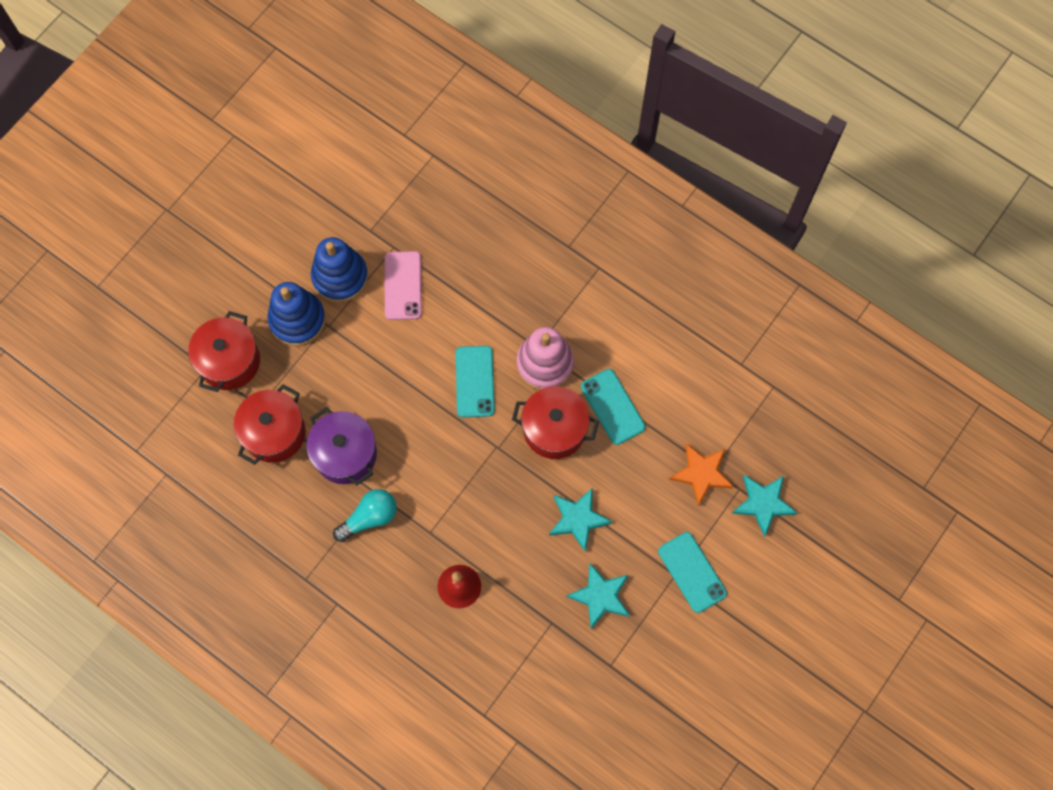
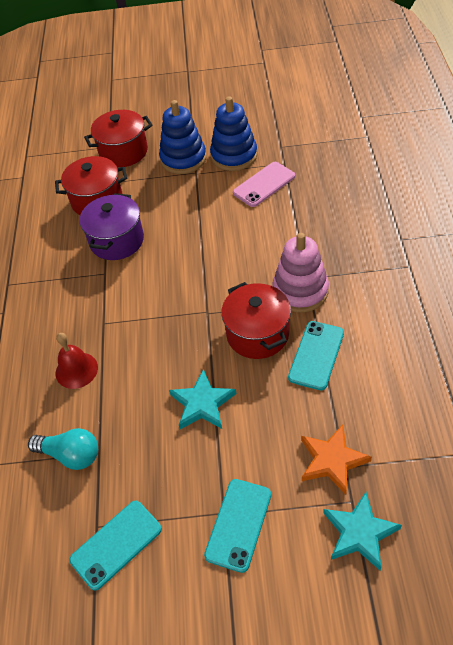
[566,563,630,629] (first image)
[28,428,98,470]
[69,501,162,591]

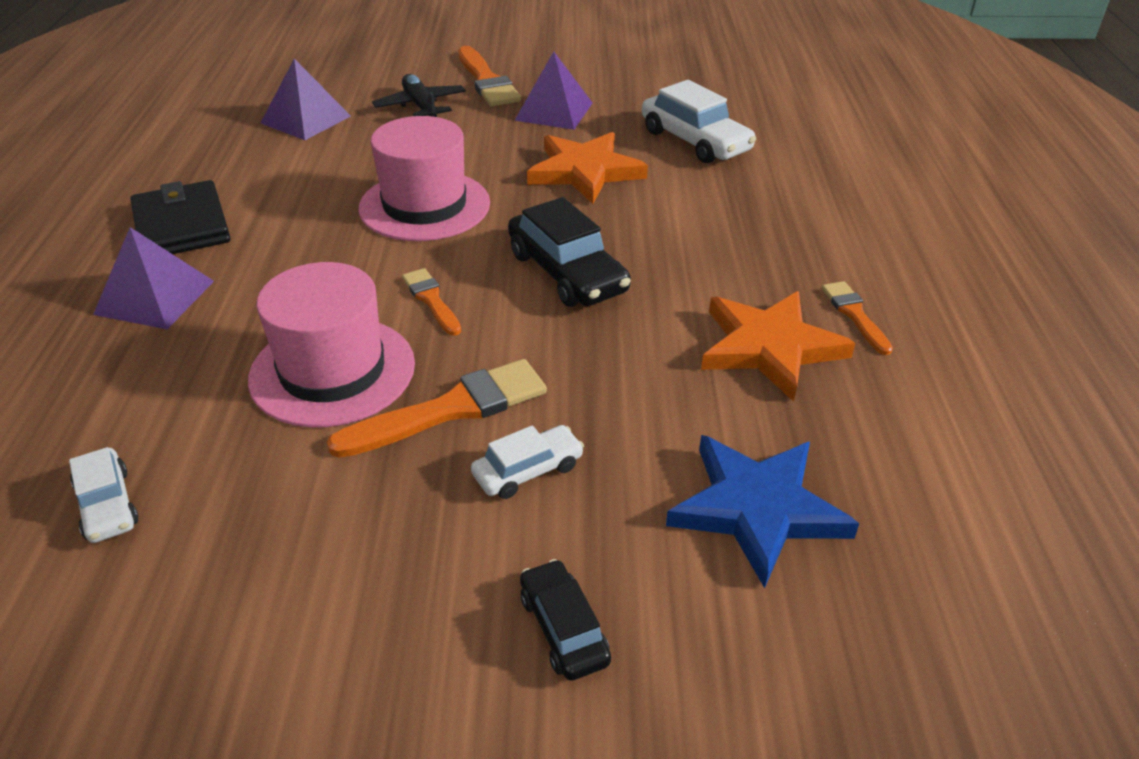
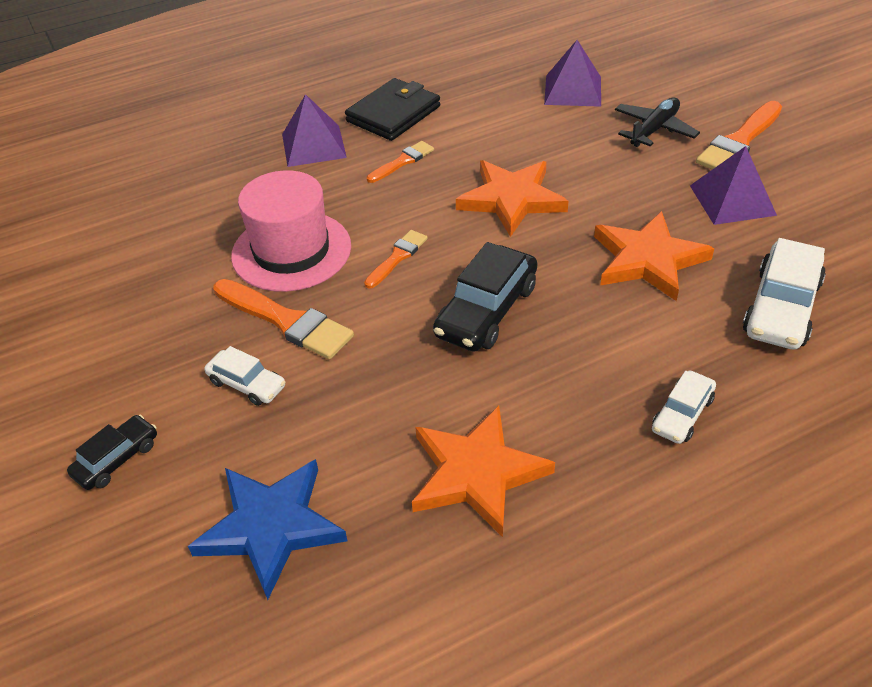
[652,370,716,444]
[367,141,434,183]
[456,160,568,237]

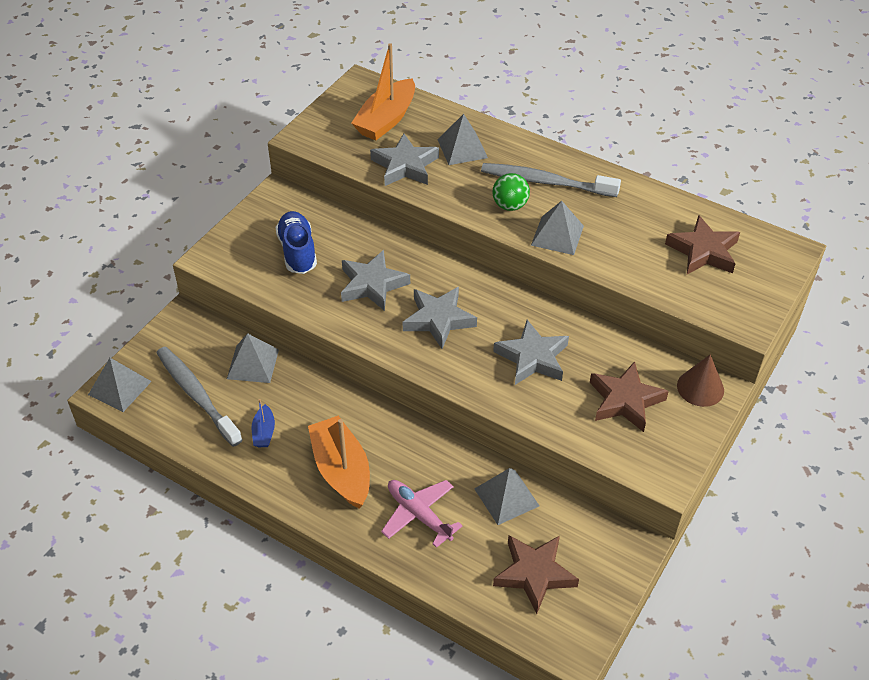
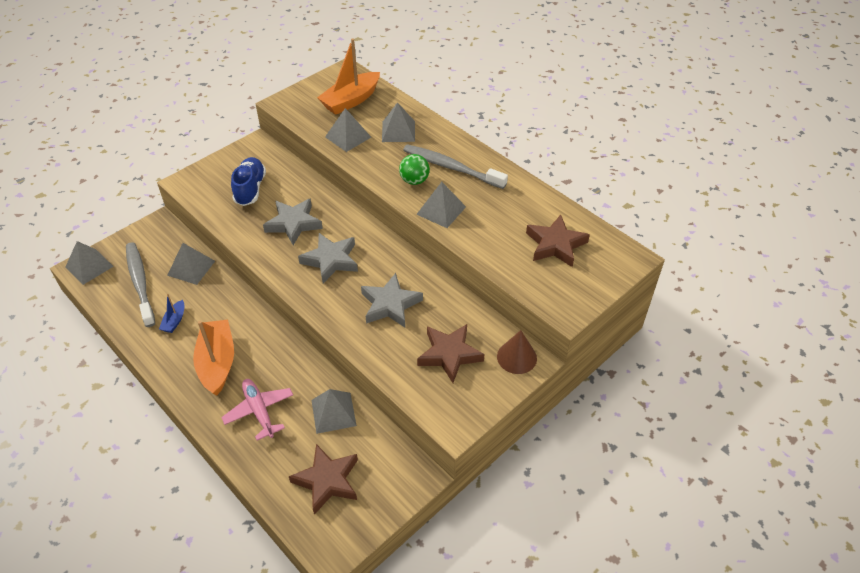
[325,108,371,152]

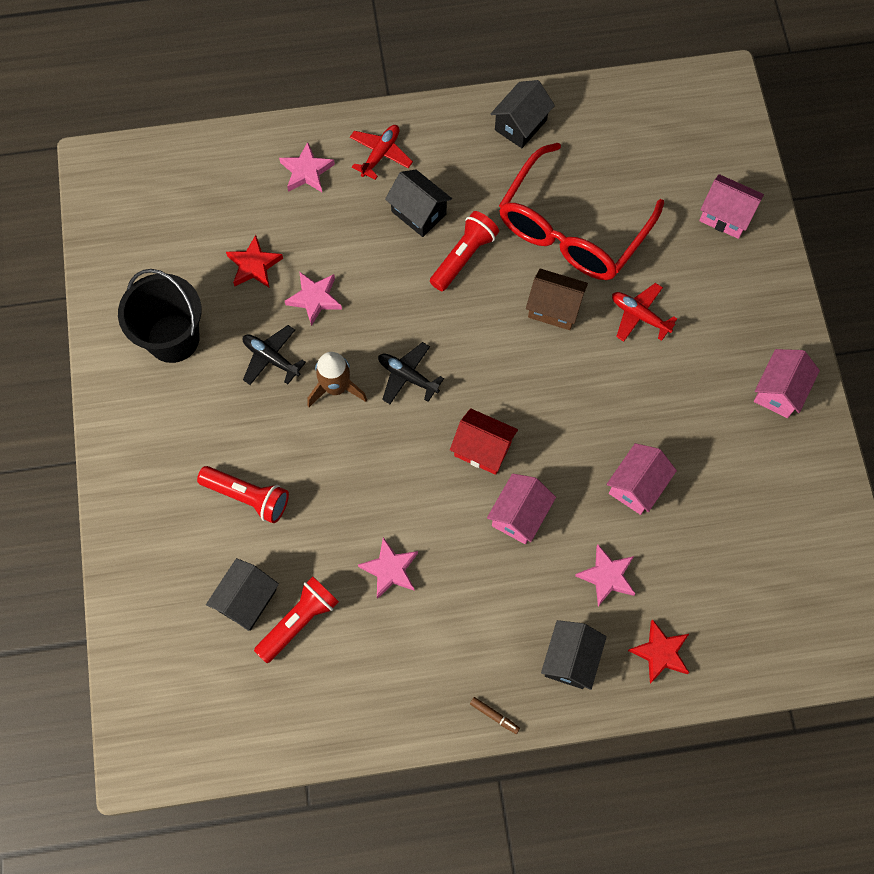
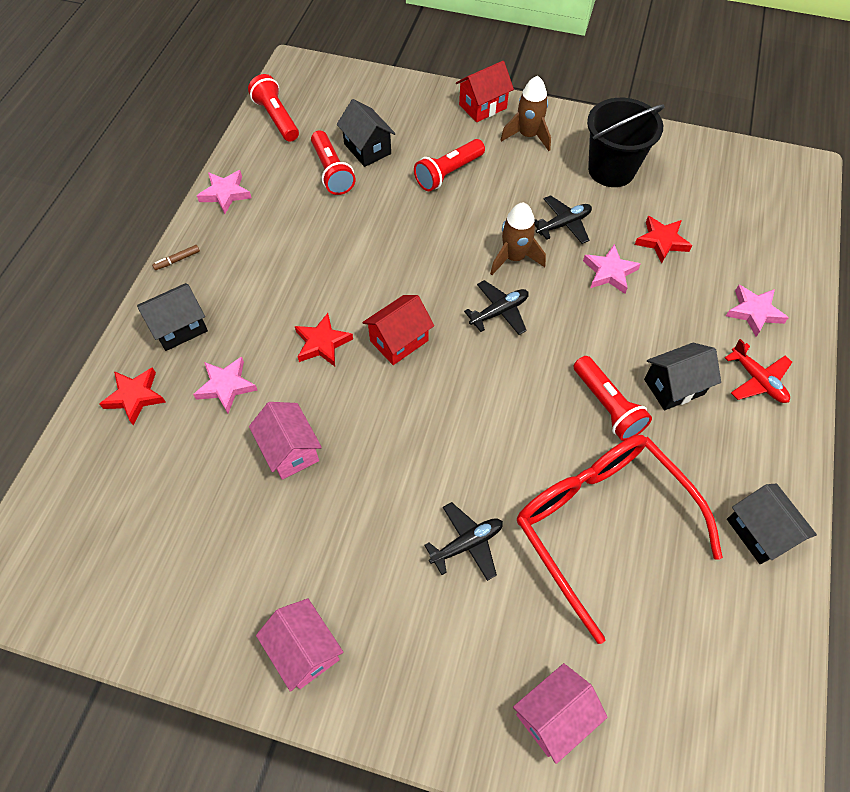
[526,269,588,330] (first image)
[248,74,299,142]
[456,61,514,122]
[501,75,551,151]
[197,170,252,214]
[295,313,353,367]
[424,502,503,581]
[137,283,208,351]

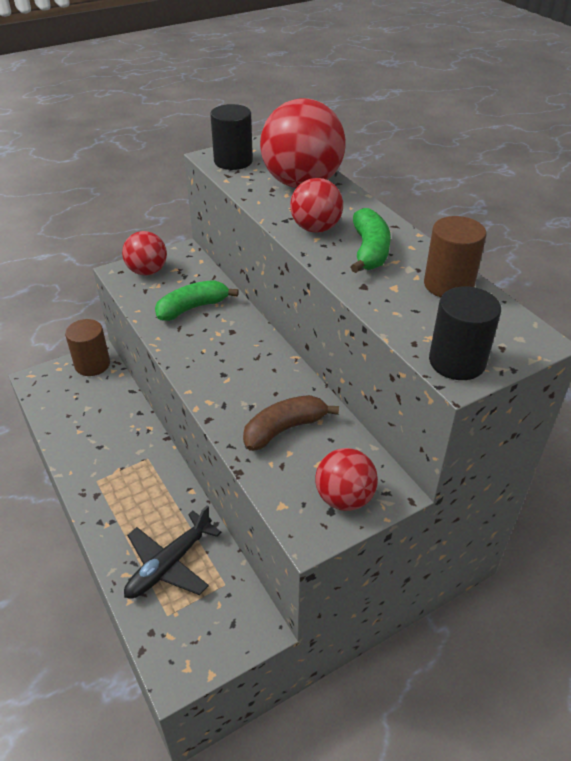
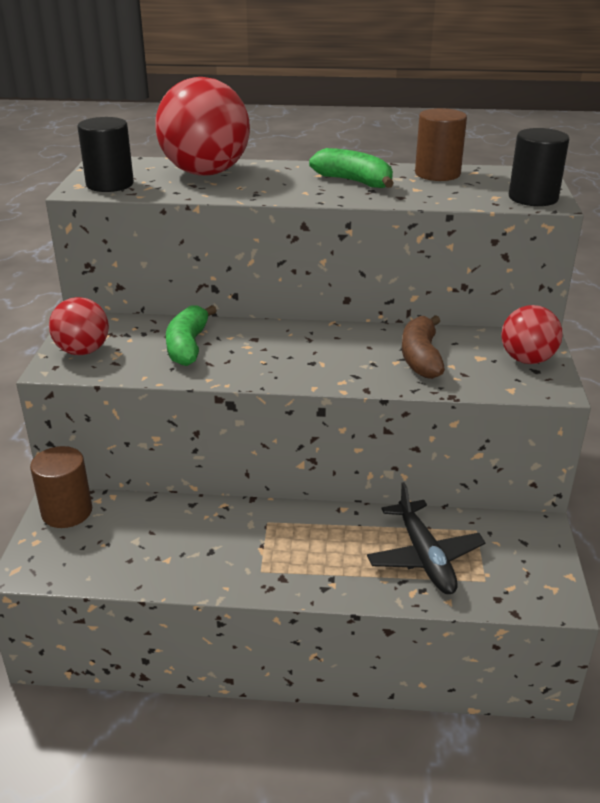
[290,178,343,233] (first image)

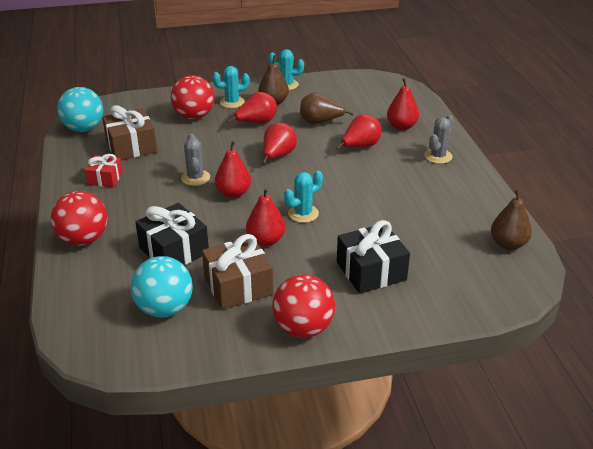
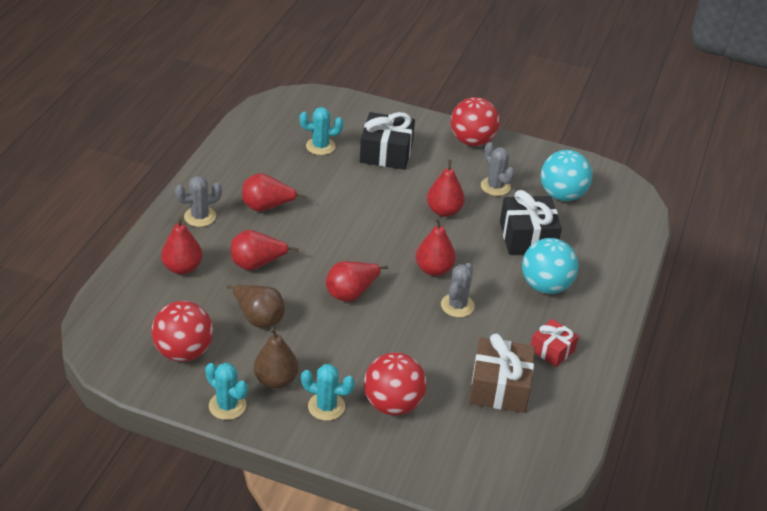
[491,189,532,250] (first image)
[151,301,213,362]
[522,238,579,294]
[242,173,307,212]
[300,107,343,155]
[481,142,515,196]

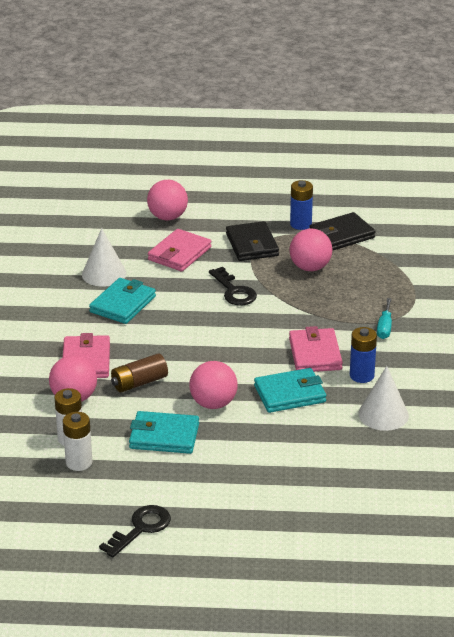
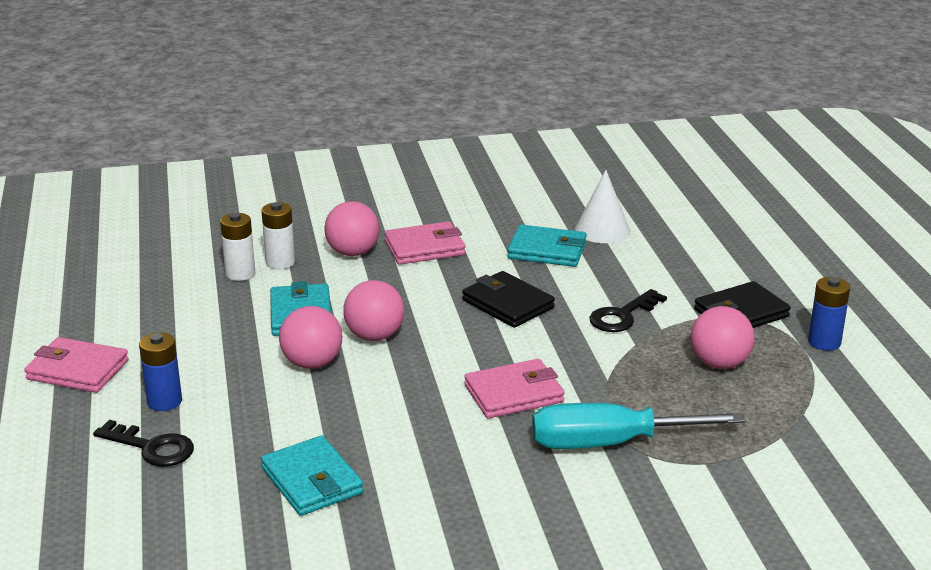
[111,354,168,392] (first image)
[358,366,409,431] (first image)
[93,420,194,467]
[279,306,342,369]
[24,337,129,393]
[261,436,363,516]
[462,271,555,328]
[139,332,182,411]
[532,403,745,449]

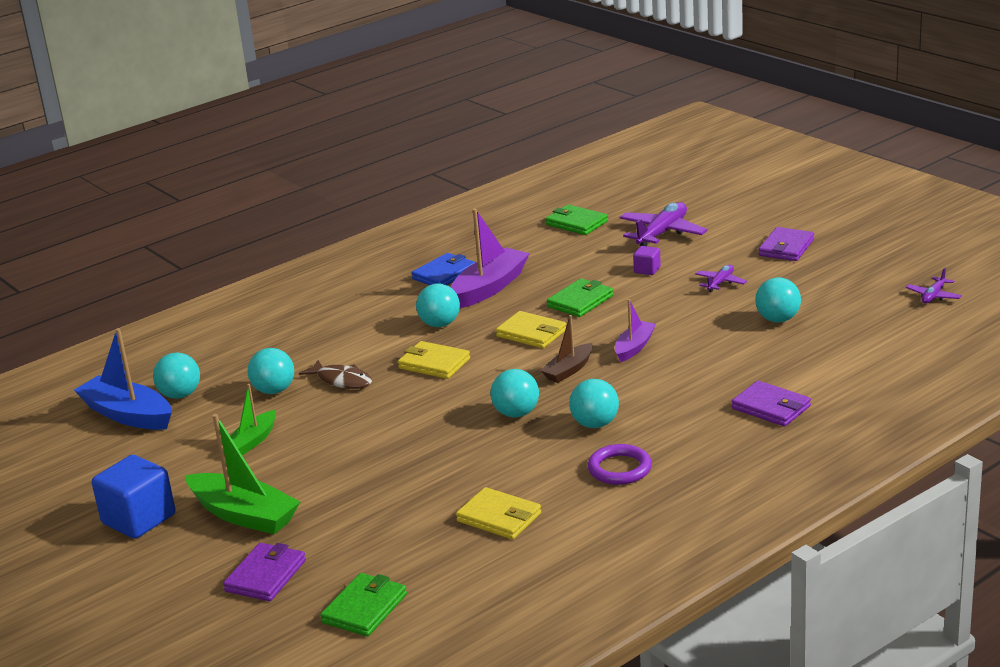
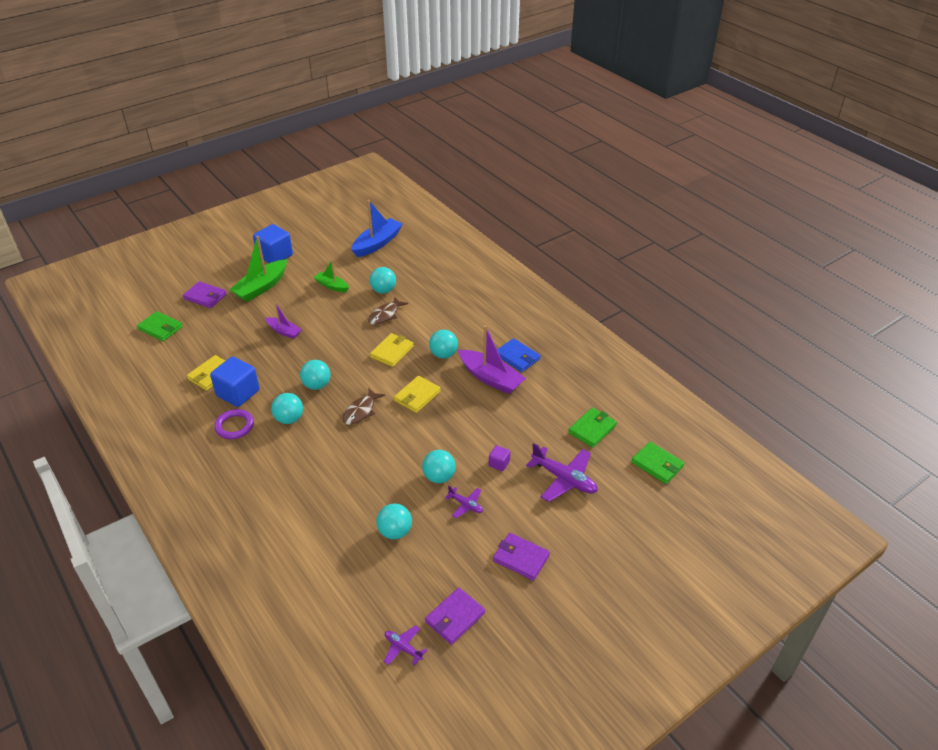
[210,357,260,407]
[422,450,456,483]
[631,442,685,484]
[266,302,302,339]
[425,588,485,645]
[342,388,385,425]

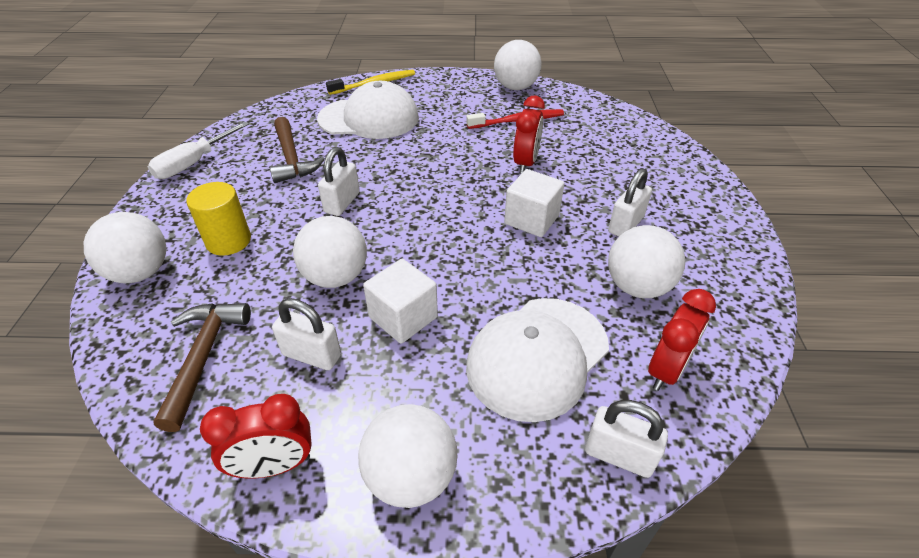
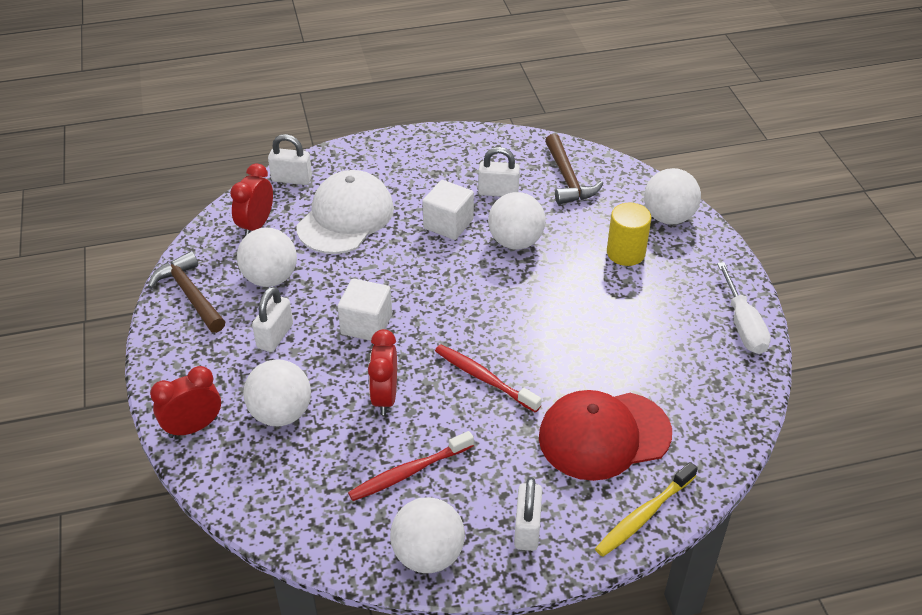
[435,344,542,413]
[150,366,221,438]
[148,251,225,333]
[514,477,542,551]
[243,359,311,426]
[539,390,672,481]
[717,262,771,354]

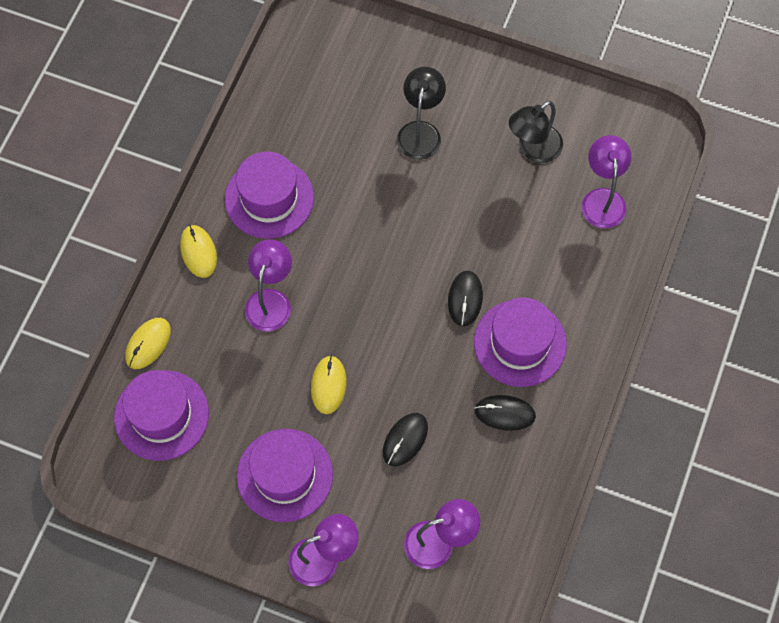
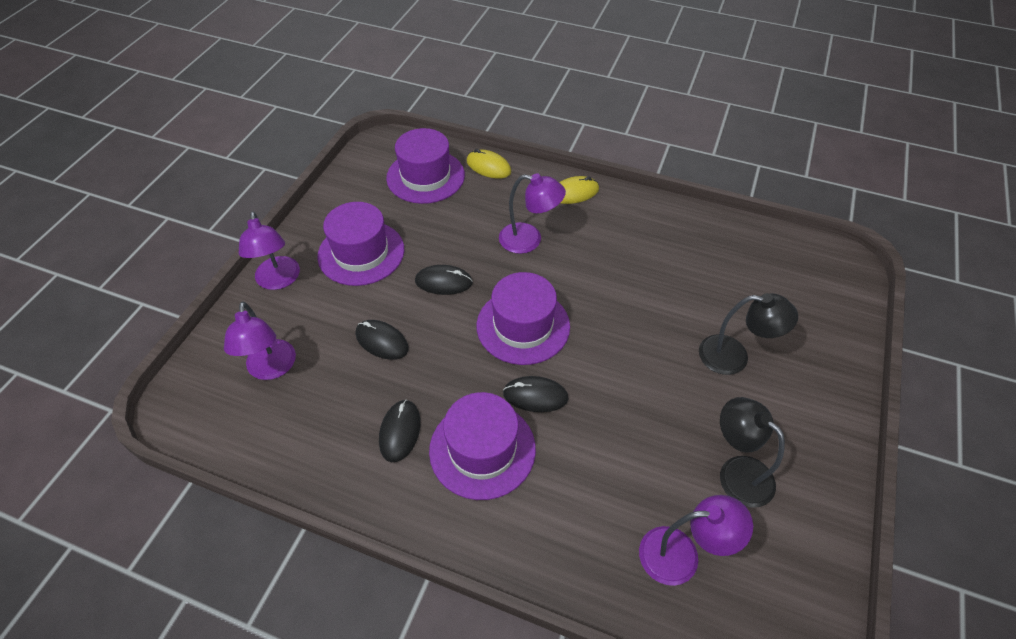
[476,272,570,365]
[415,265,473,295]

